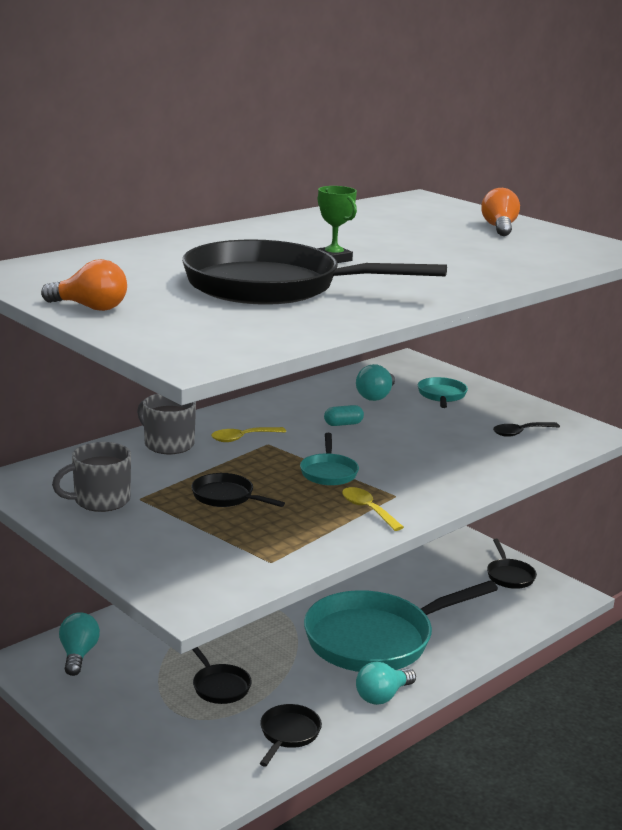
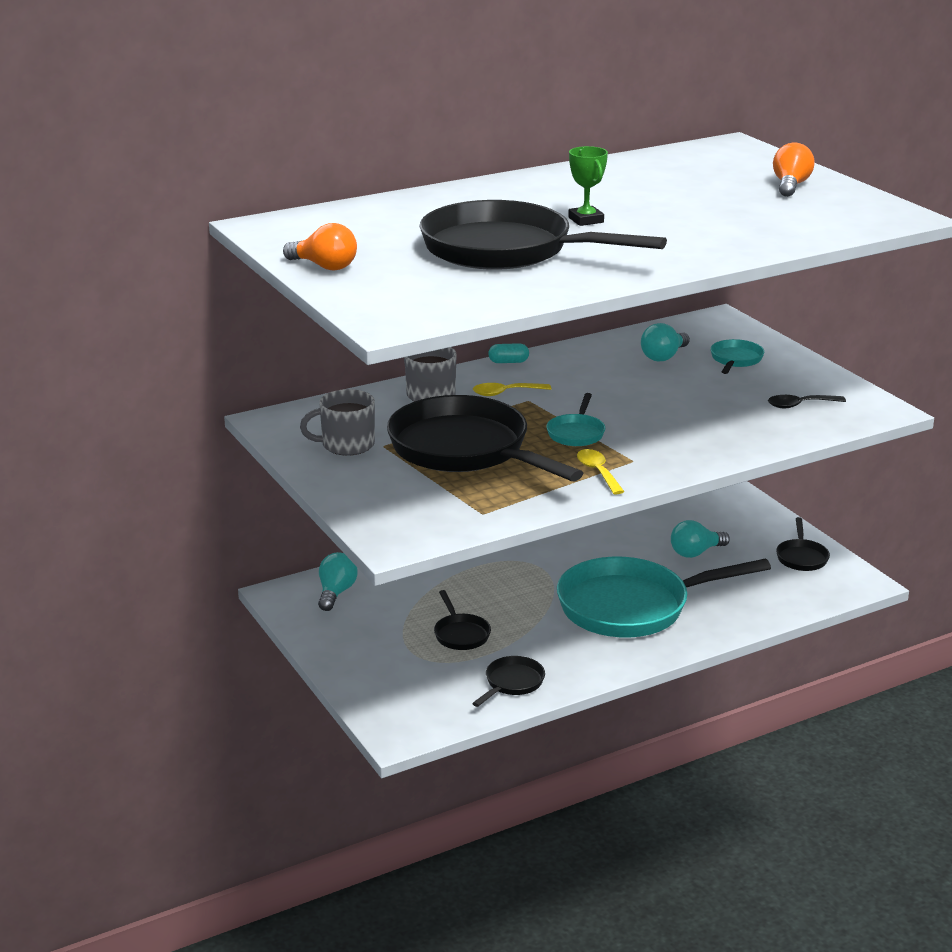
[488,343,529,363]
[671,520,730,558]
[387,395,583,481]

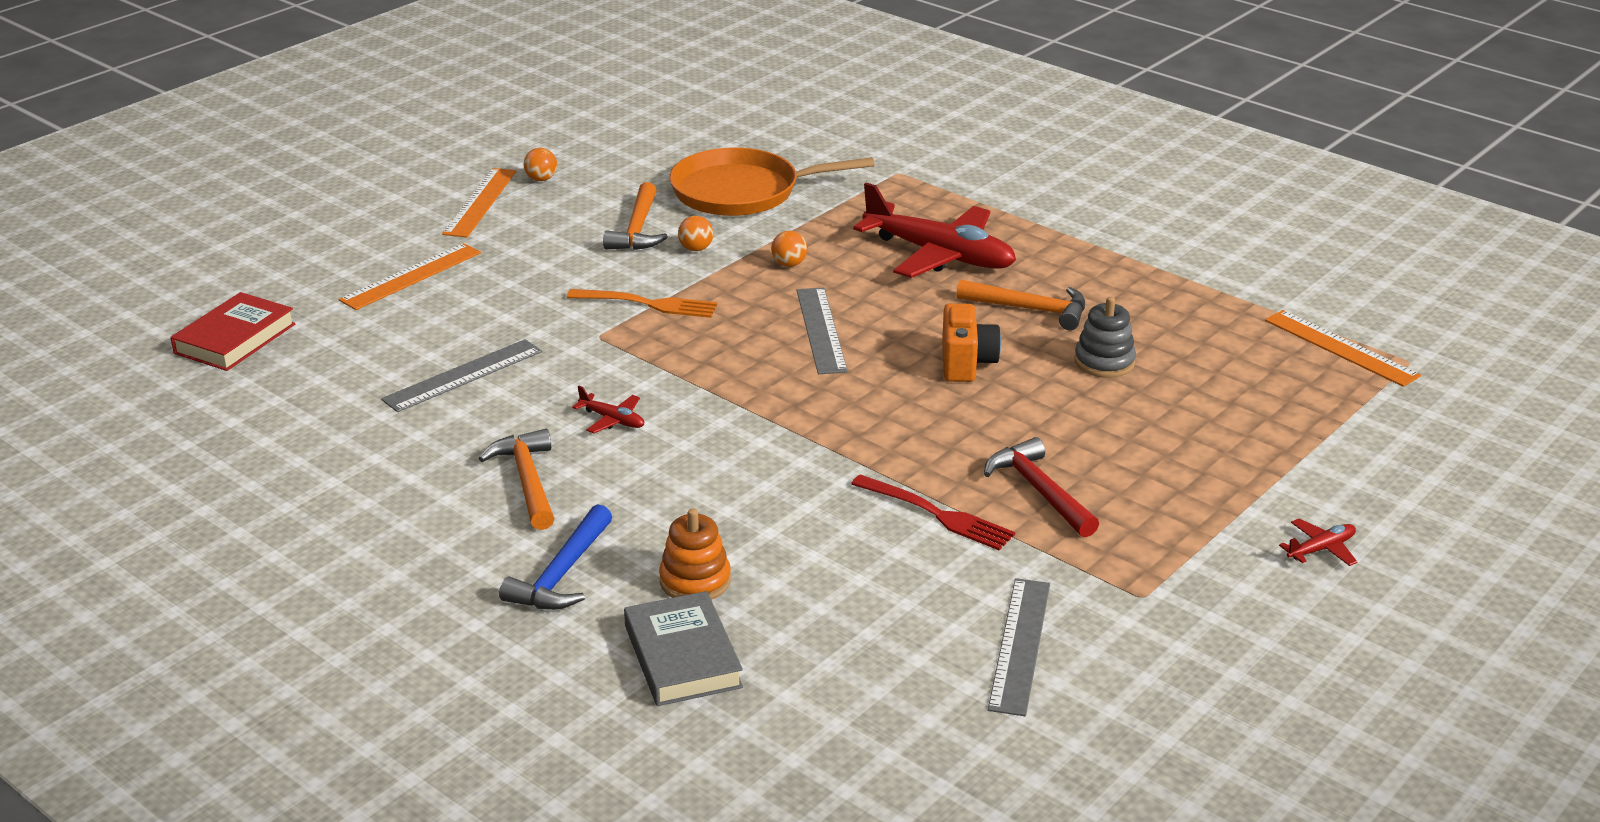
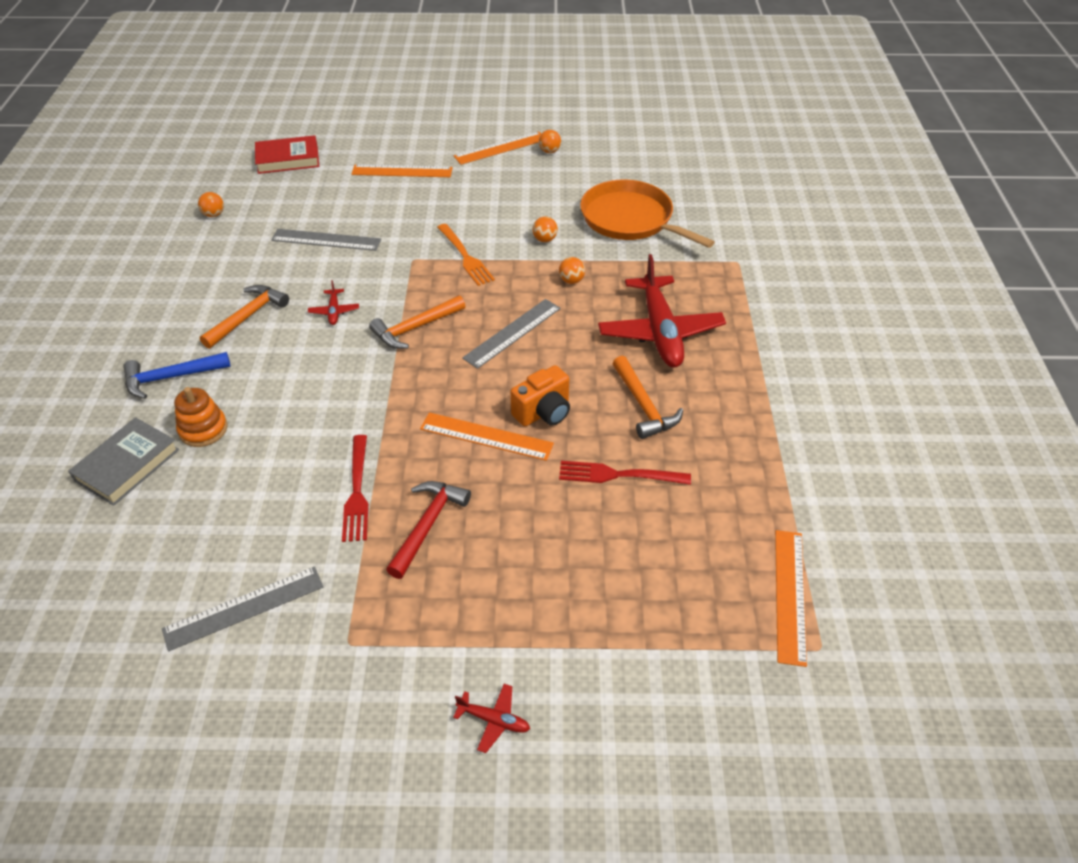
[198,192,224,217]
[420,412,554,461]
[369,295,465,349]
[559,461,691,485]

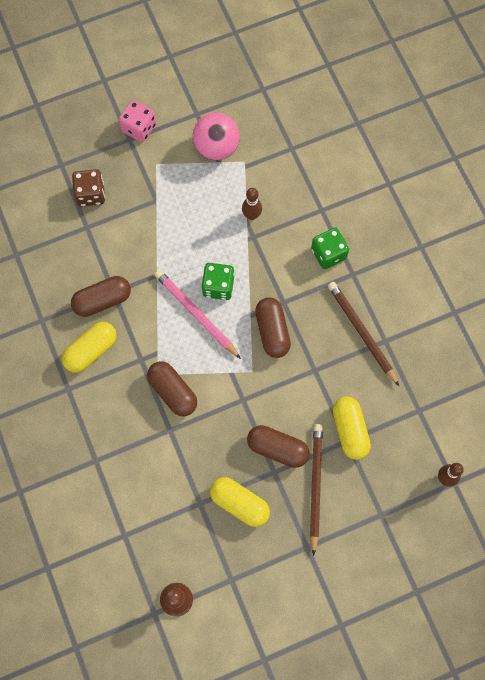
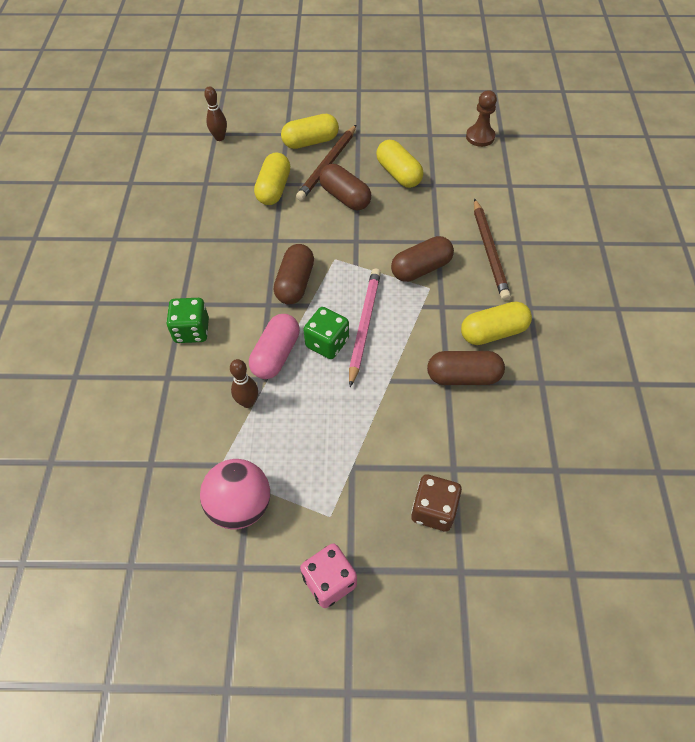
[249,314,300,379]
[281,114,339,149]
[474,198,511,300]
[391,236,454,282]
[349,268,381,387]

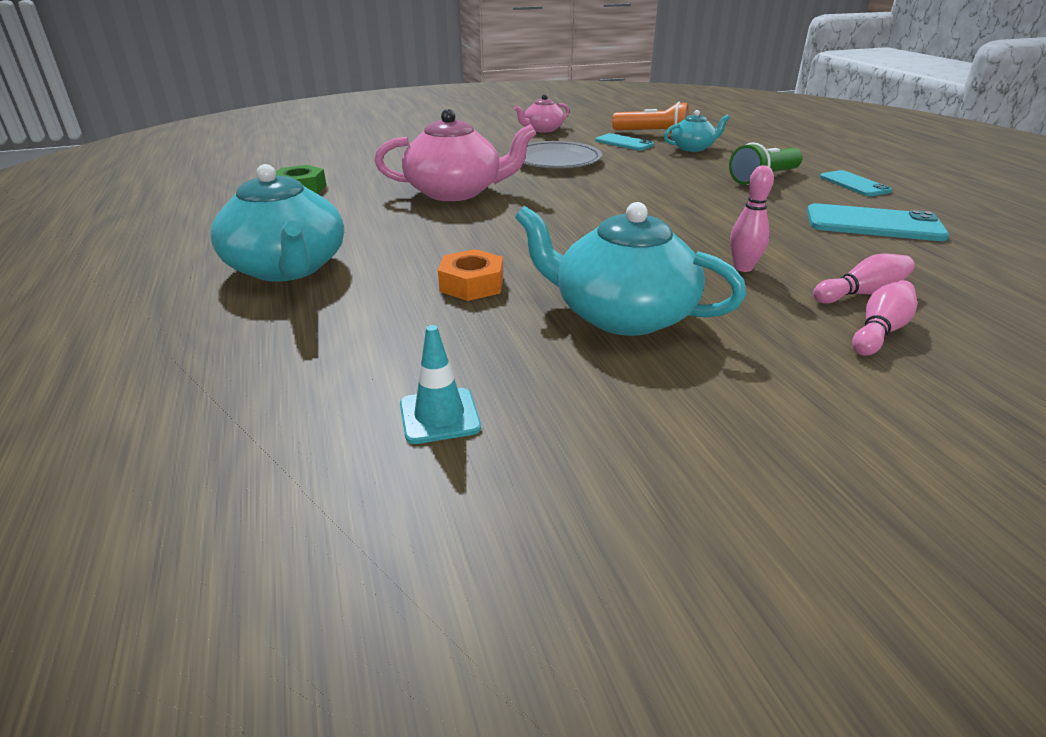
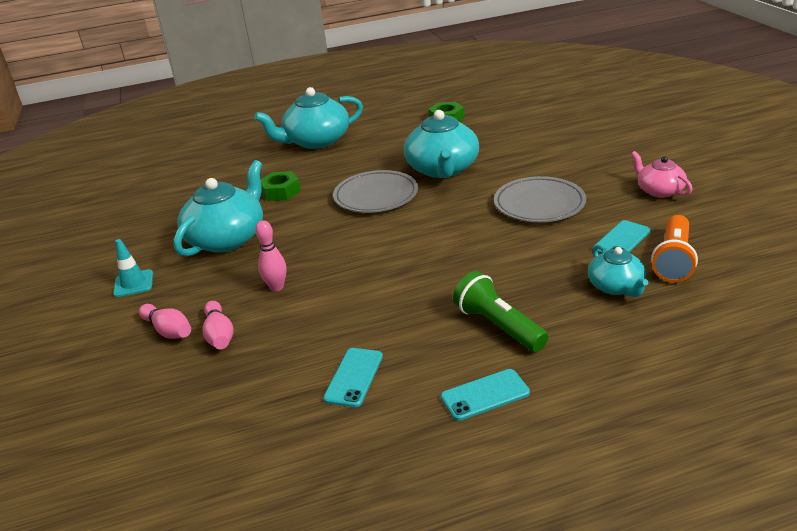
[333,170,418,213]
[113,239,153,297]
[404,110,479,178]
[261,171,301,201]
[323,348,383,407]

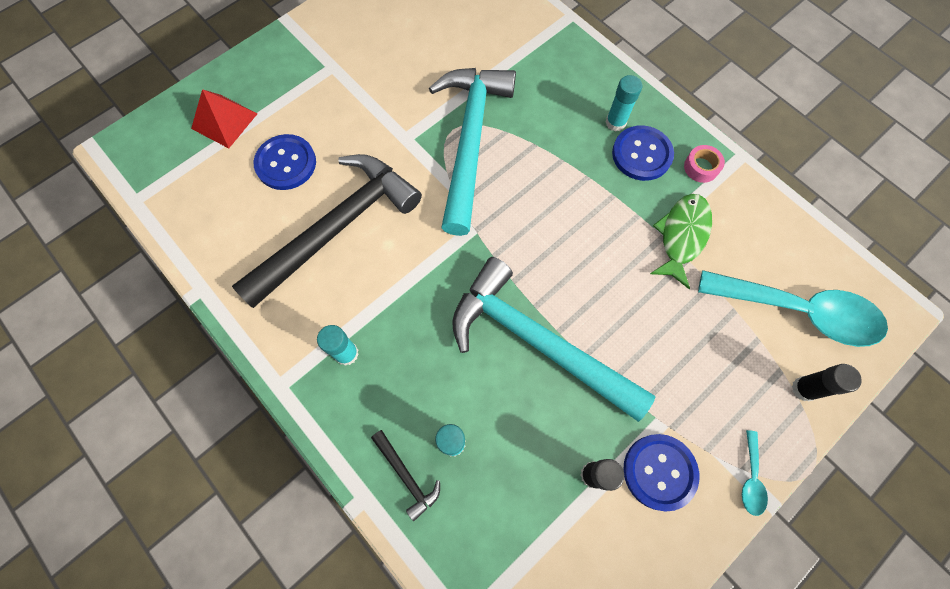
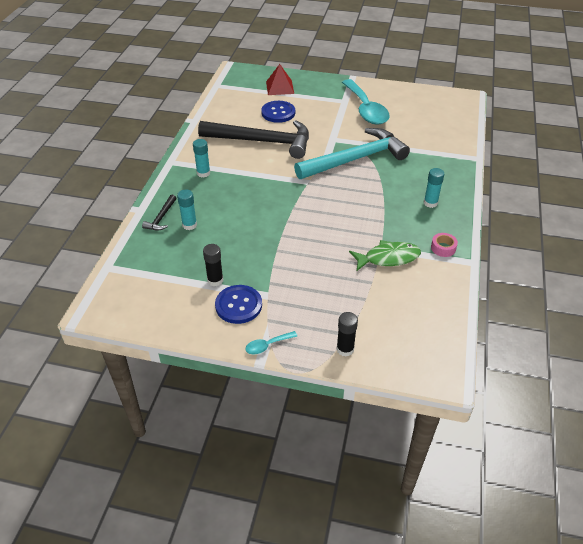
[452,257,656,422] (first image)
[612,125,674,181] (first image)
[342,79,390,125]

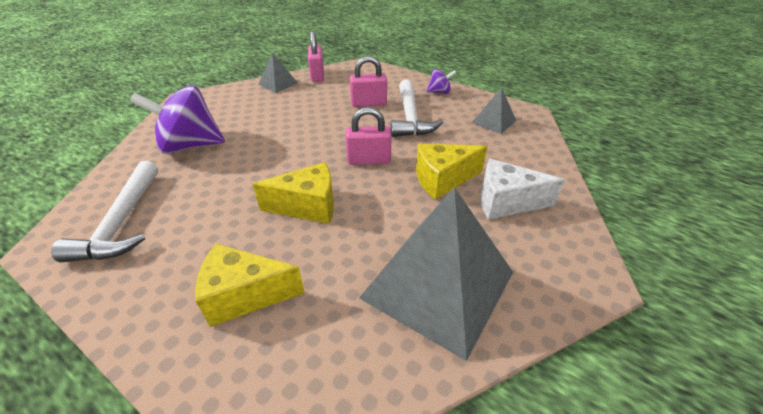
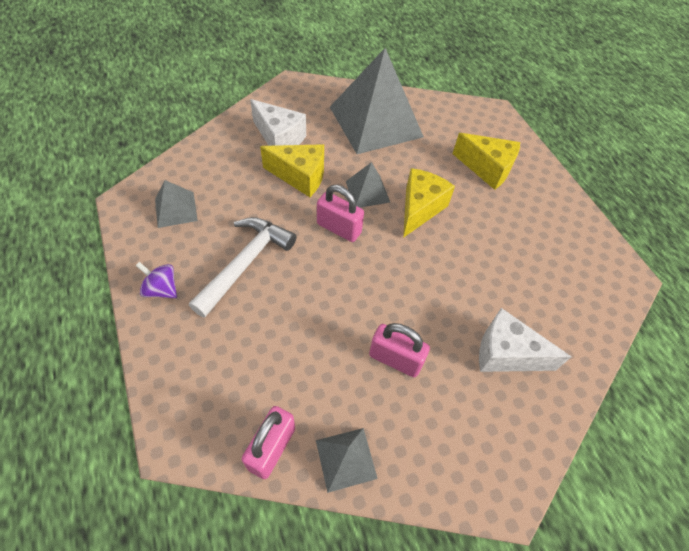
[51,161,158,262] (first image)
[346,162,390,208]
[369,323,430,377]
[479,308,571,372]
[403,168,455,238]

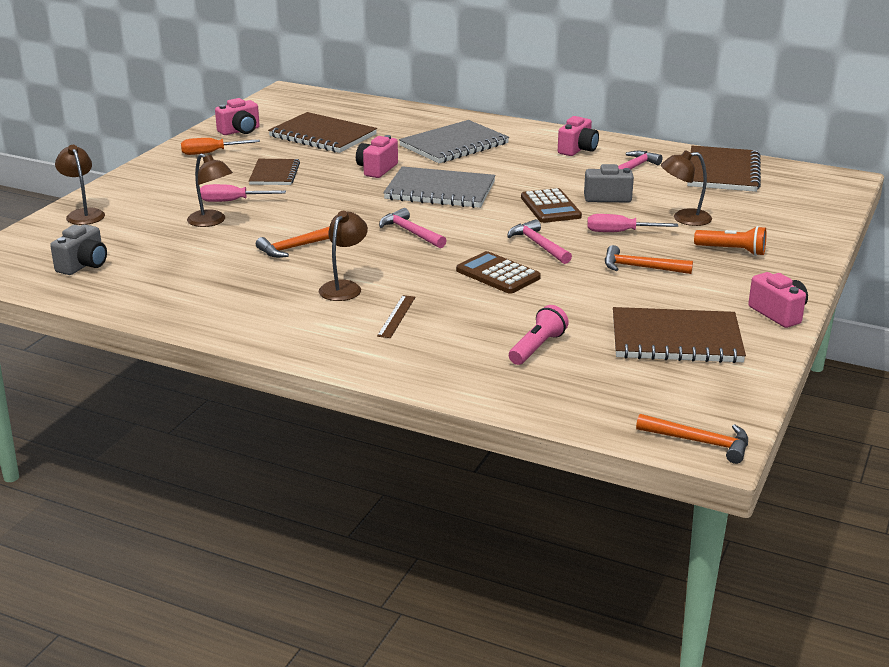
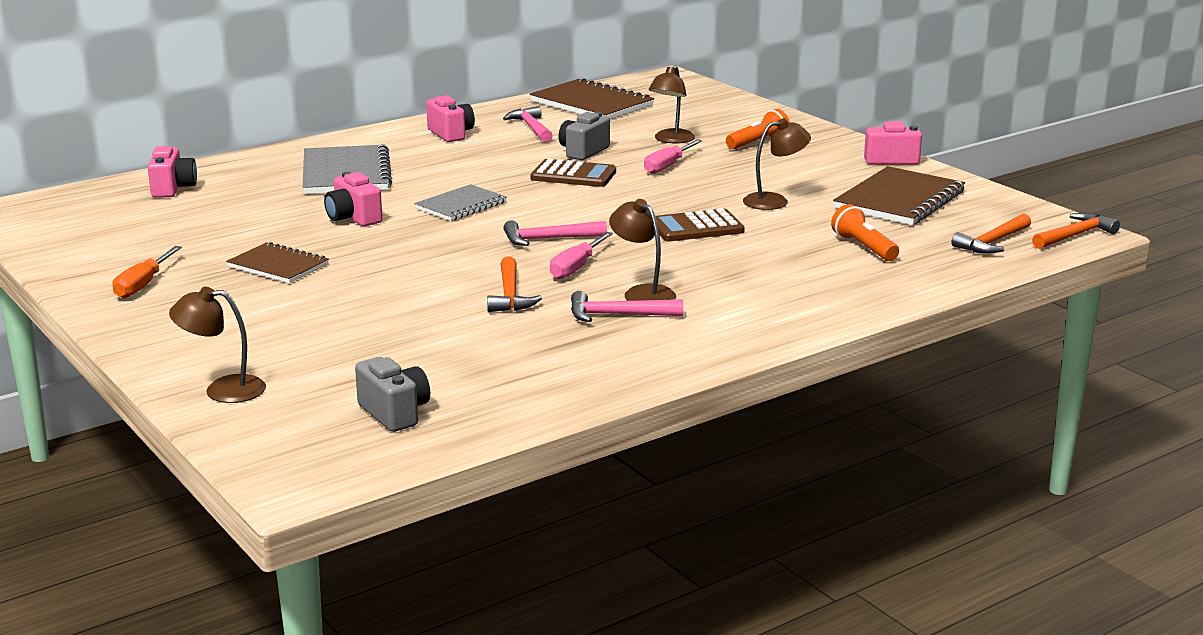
[268,112,377,153] (first image)
[377,295,415,338] (first image)
[743,118,811,210]
[550,232,613,279]
[148,146,197,198]
[571,291,683,322]
[951,213,1031,254]
[831,204,899,261]
[415,184,507,221]

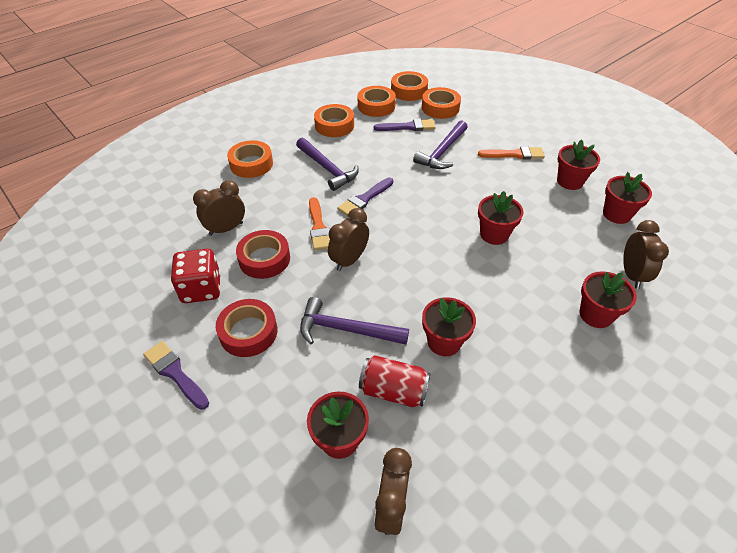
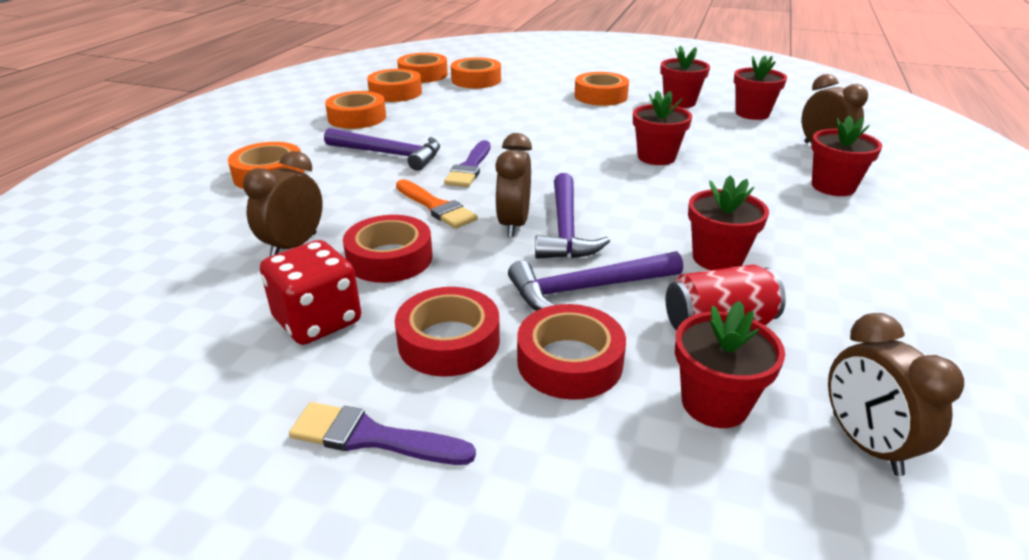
[374,119,436,131] (first image)
[517,304,626,400]
[535,173,610,259]
[574,72,629,106]

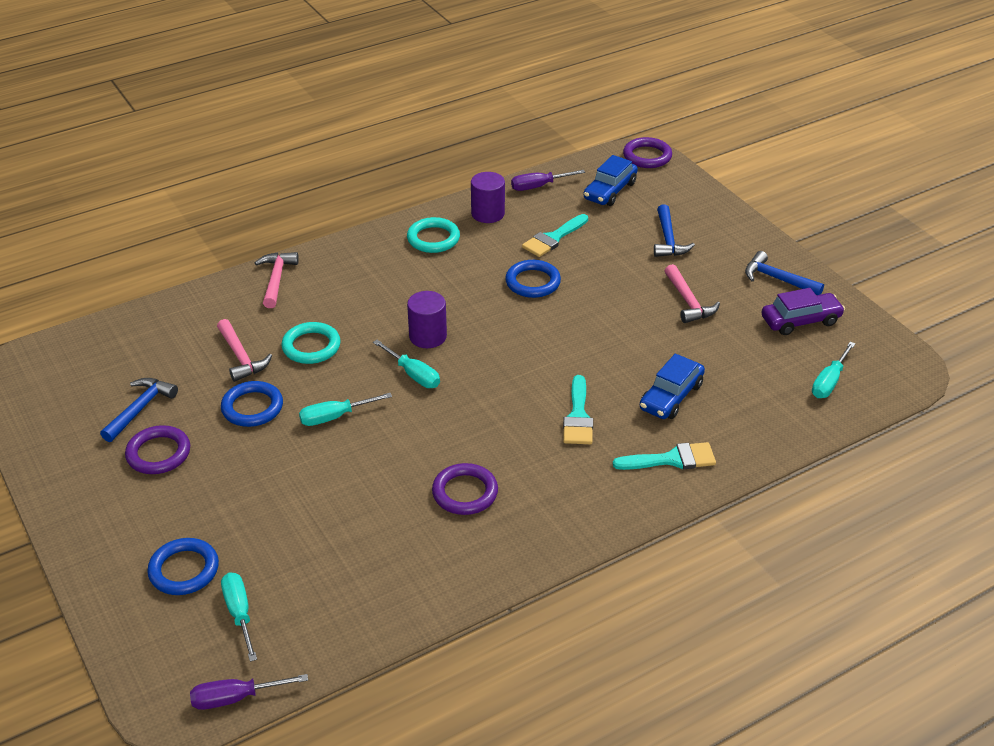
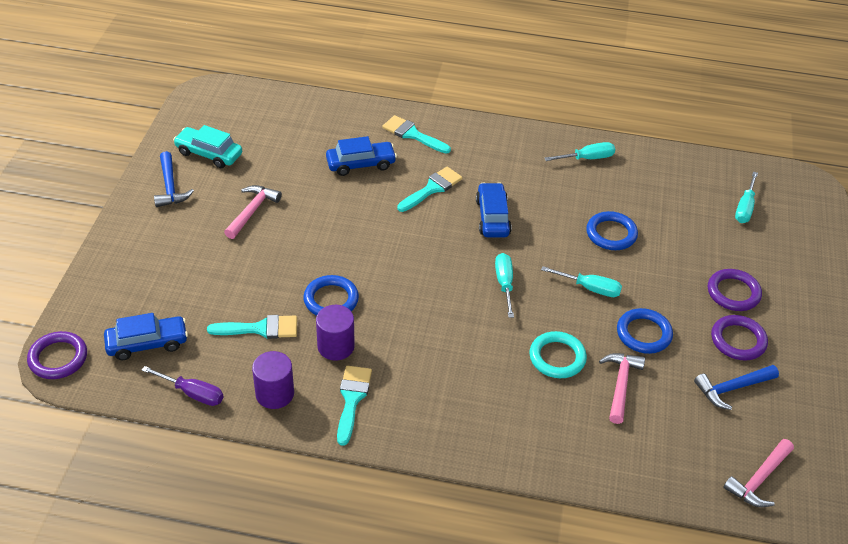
[190,674,308,710] (first image)
[654,204,695,257] (first image)
[476,182,512,238]
[586,211,638,250]
[723,439,794,507]
[316,305,355,361]
[708,269,762,311]
[544,142,615,161]
[337,366,372,446]
[173,125,242,168]

